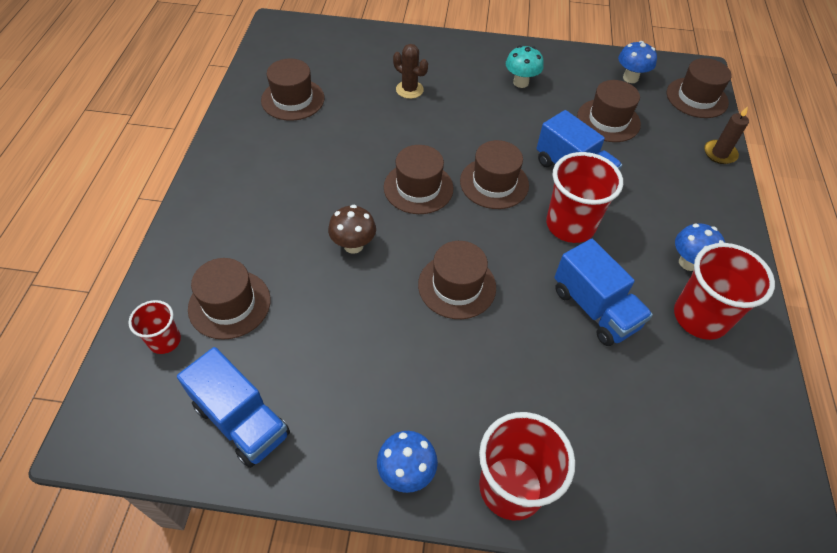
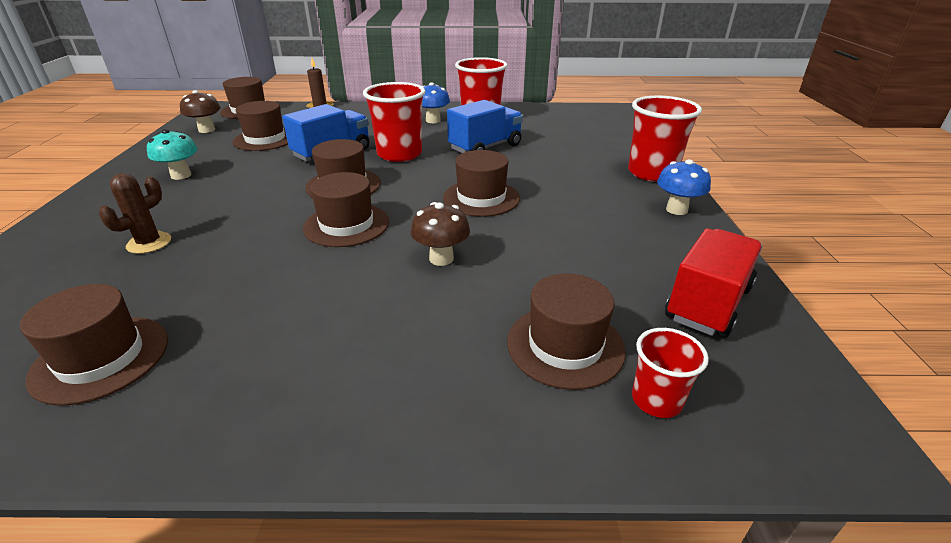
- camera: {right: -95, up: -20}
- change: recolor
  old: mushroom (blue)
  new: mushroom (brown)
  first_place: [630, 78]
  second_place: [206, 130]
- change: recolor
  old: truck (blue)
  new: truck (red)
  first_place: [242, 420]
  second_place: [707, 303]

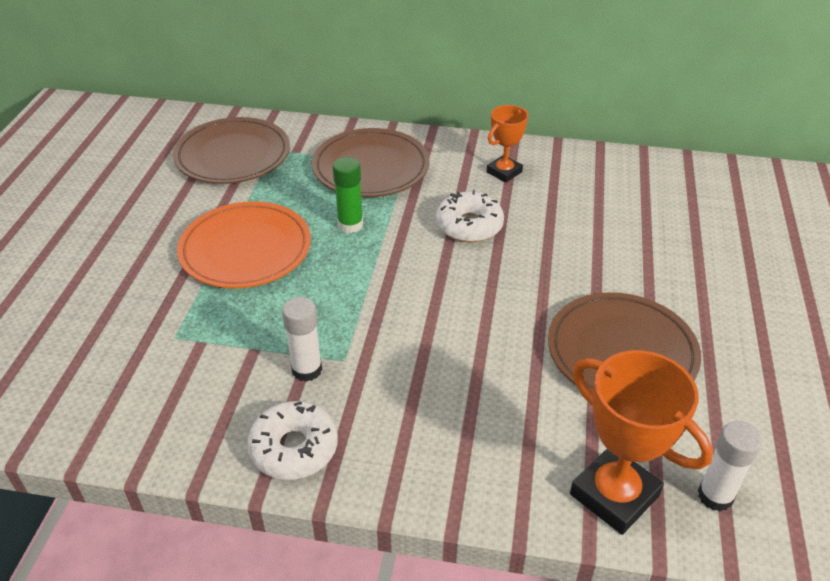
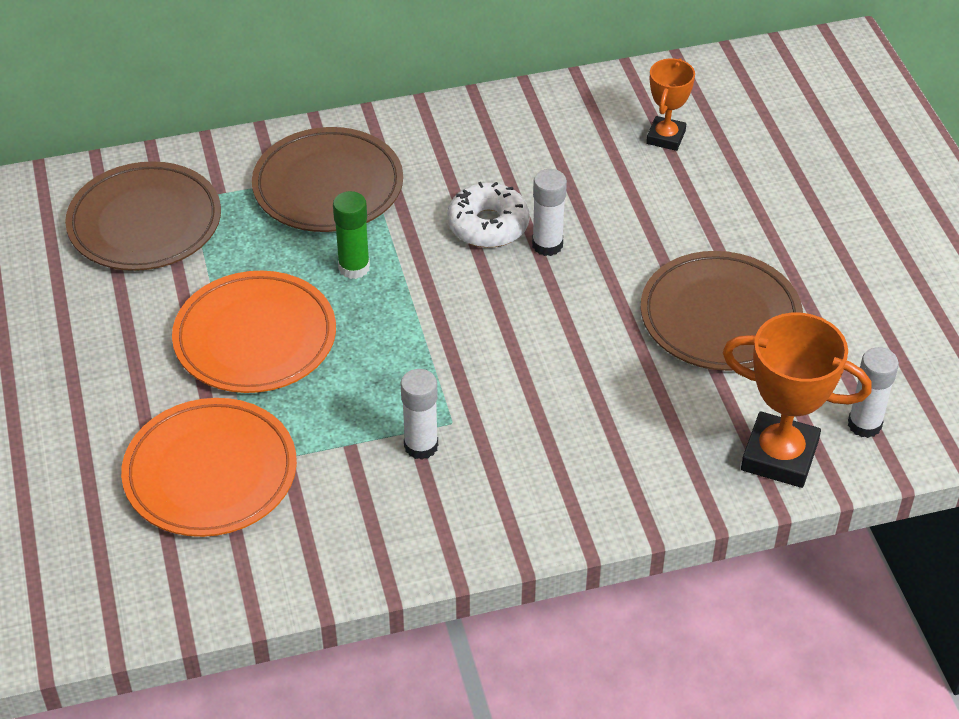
- camera: {right: -25, up: 5}
- change: move
  old: trophy (orange)
  first_place: [504, 172]
  second_place: [666, 137]
- change: delete
  old: donut (white)
  first_place: [294, 448]
- change: insert
  new: glue stick (white)
  second_place: [547, 245]
- change: insert
  new: plate (orange)
  second_place: [210, 473]

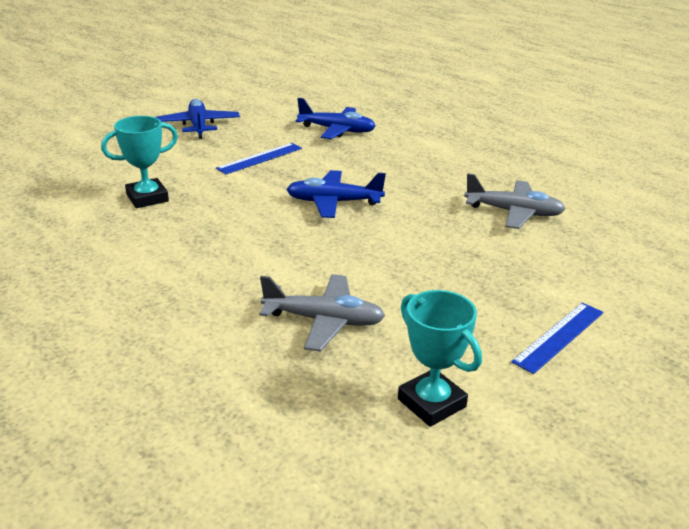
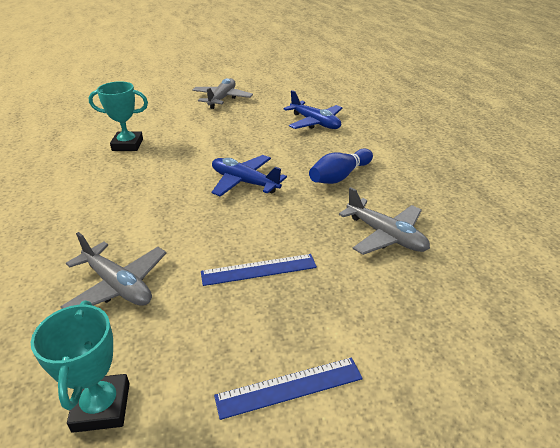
- camera: {right: 30, up: 5}
- change: recolor
  old: plane (blue)
  new: plane (grey)
  first_place: [198, 126]
  second_place: [222, 99]
- change: move
  old: ruler (blue)
  first_place: [260, 158]
  second_place: [259, 270]
- change: insert
  new: bowling pin (blue)
  second_place: [339, 176]

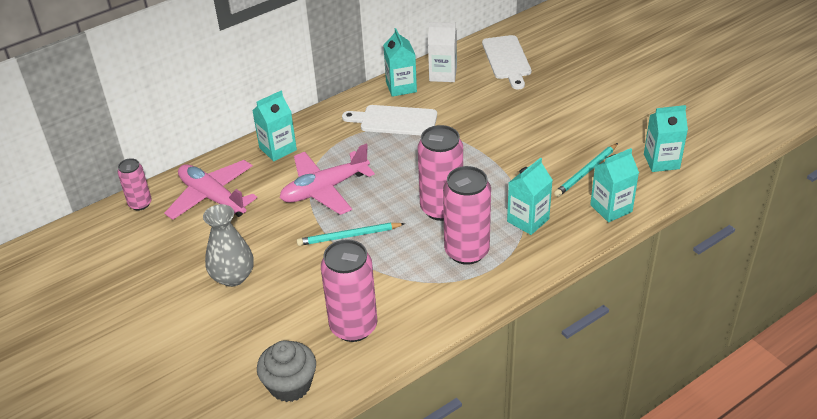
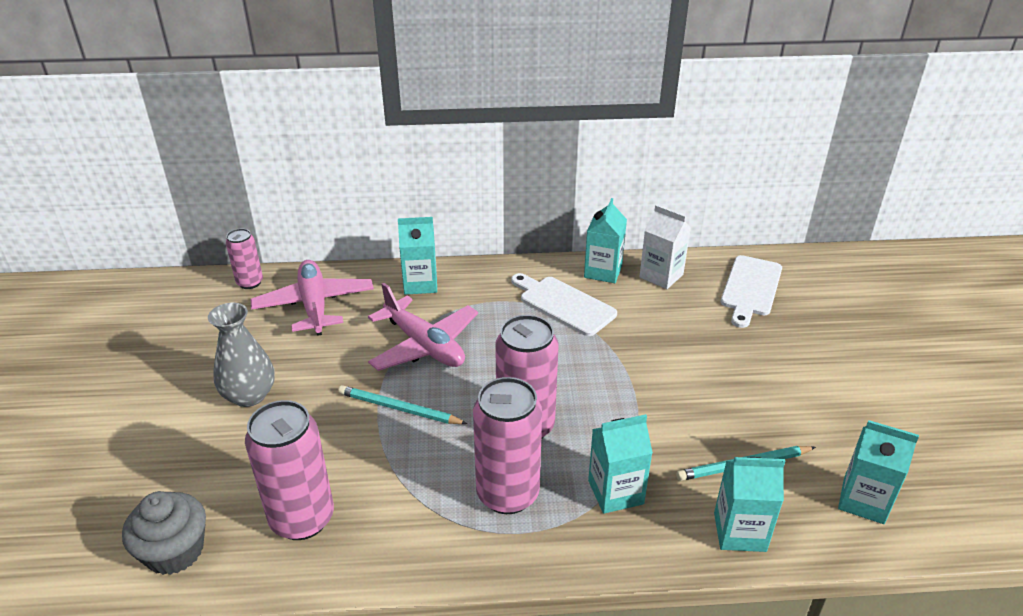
- camera: {right: 30, up: -5}
- change: rotate
  old: plane (pink)
  first_place: [324, 189]
  second_place: [424, 345]
  degrees: -135

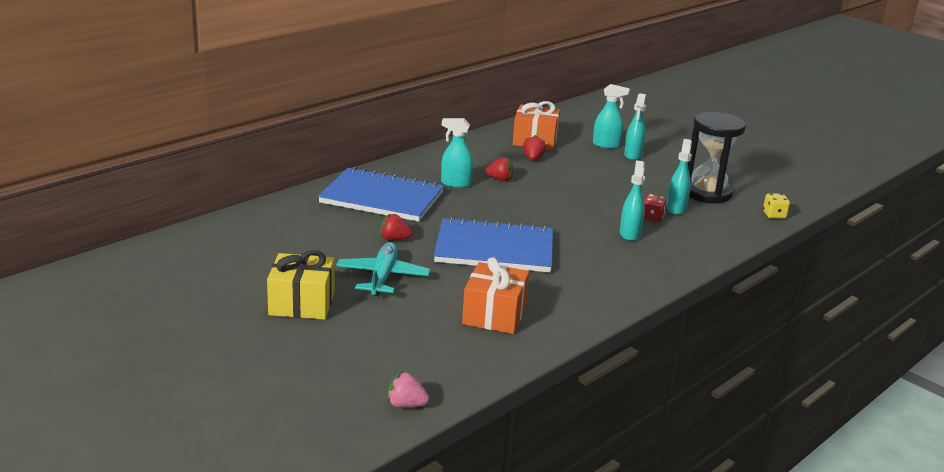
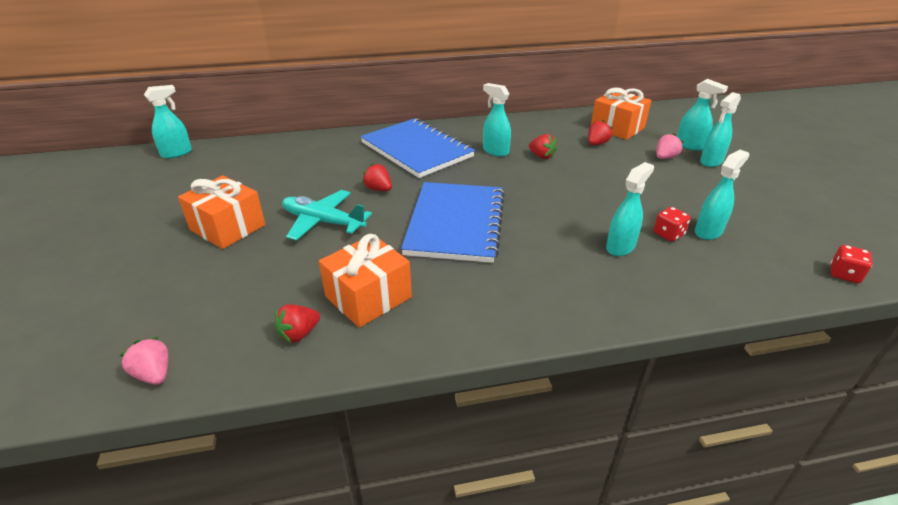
- camera: {right: 35, up: 10}
- change: delete
  old: hourglass (black)
  first_place: [707, 193]
- change: recolor
  old: dice (yellow)
  new: dice (red)
  first_place: [774, 215]
  second_place: [844, 274]
- change: rotate
  old: notebook (blue)
  first_place: [494, 249]
  second_place: [455, 223]
  degrees: 60
- change: rotate
  old: plane (turquoise)
  first_place: [382, 277]
  second_place: [322, 222]
  degrees: -105
- change: recolor
  old: gift (yellow)
  new: gift (orange)
  first_place: [302, 303]
  second_place: [228, 227]
- change: insert
  new: spray bottle (turquoise)
  second_place: [177, 153]
- change: insert
  new: strawberry (pink)
  second_place: [665, 157]
- change: insert
  new: strawberry (red)
  second_place: [299, 334]

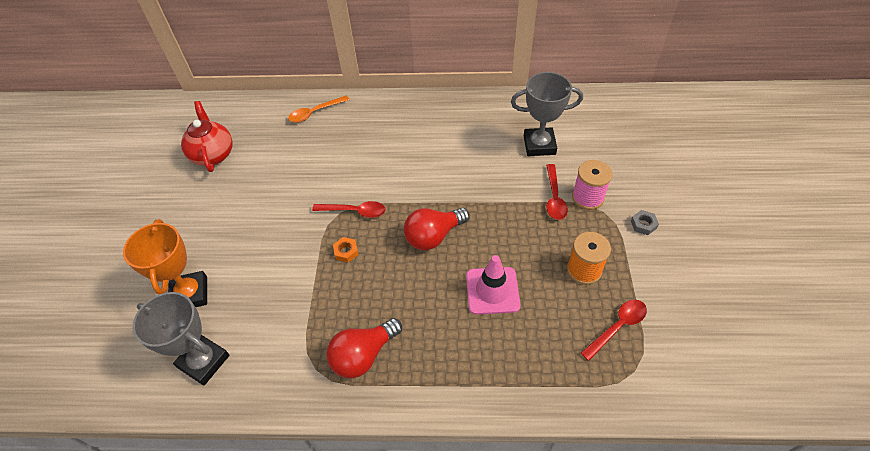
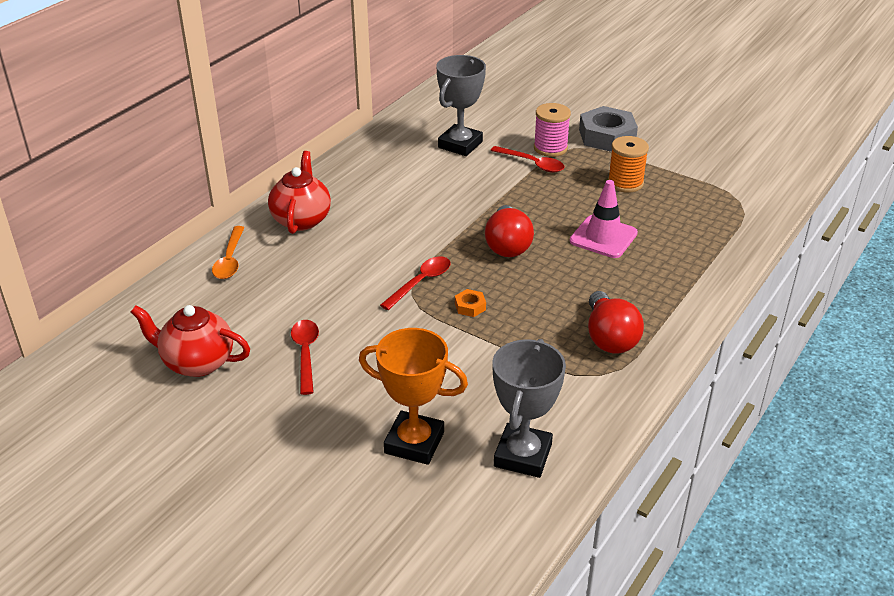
- camera: {right: -60, up: -15}
- change: resize
  old: nut (grey)
  first_place: [643, 224]
  second_place: [607, 136]
  factor: 2.27
- change: rotate
  old: trophy (grey)
  first_place: [204, 361]
  second_place: [523, 455]
  degrees: -45
- change: move
  old: spoon (red)
  first_place: [617, 327]
  second_place: [305, 354]
- change: insert
  new: teapot (red)
  second_place: [301, 219]

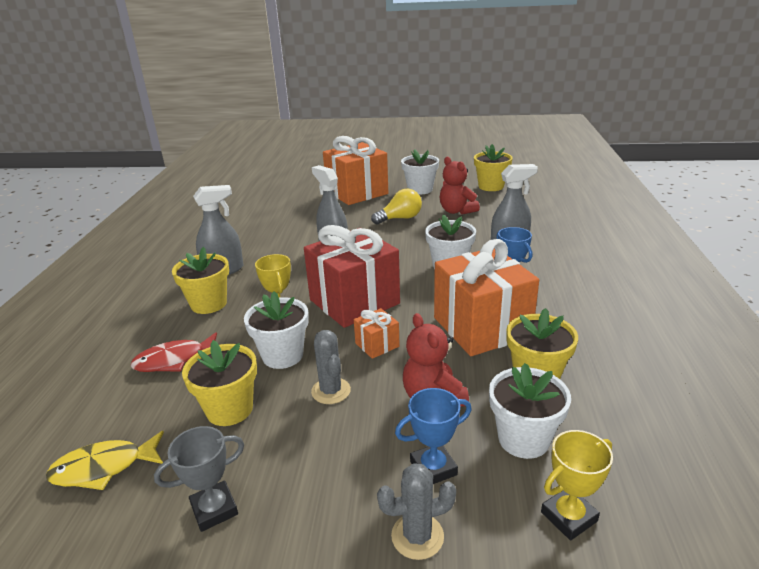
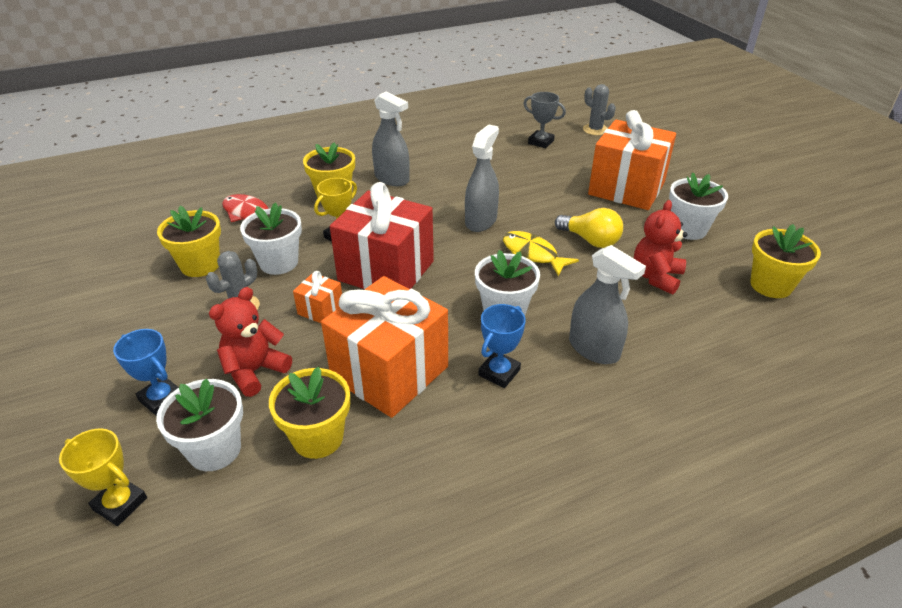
- camera: {right: 60, up: 10}
- change: move
  old: trophy (grey)
  first_place: [214, 509]
  second_place: [541, 142]
- change: move
  old: fish (yellow)
  first_place: [104, 468]
  second_place: [532, 254]
- change: move
  old: cactus (grey)
  first_place: [417, 536]
  second_place: [595, 130]

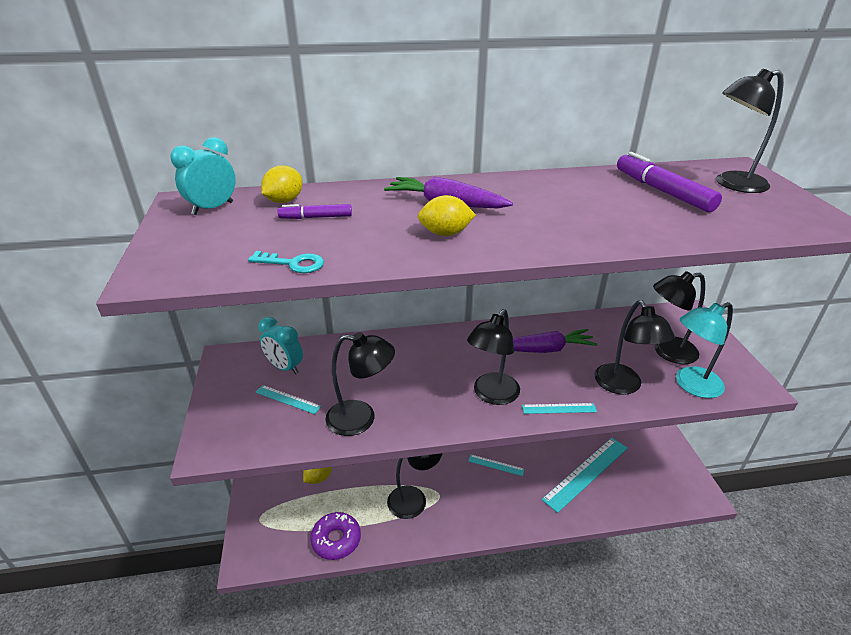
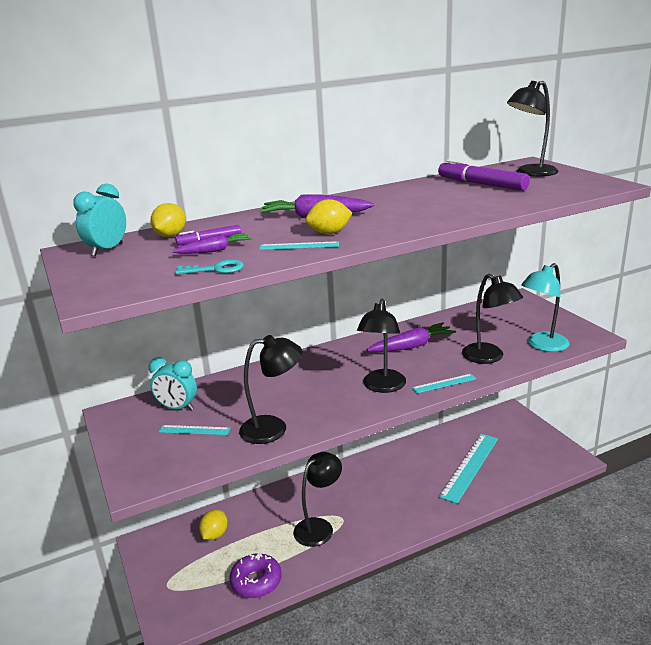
- camera: {right: -15, up: -10}
- change: delete
  old: lamp (black)
  first_place: [667, 352]
- change: move
  old: ruler (turquoise)
  first_place: [496, 465]
  second_place: [299, 246]
- change: insert
  new: carrot (purple)
  second_place: [215, 250]

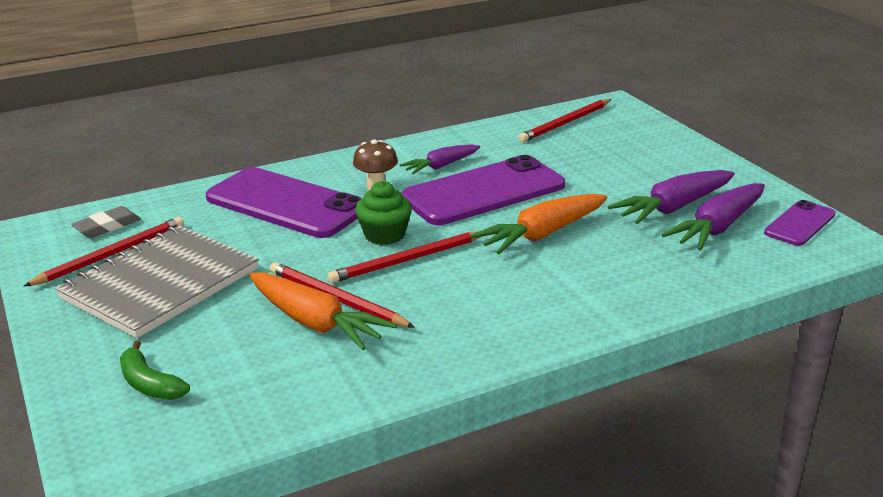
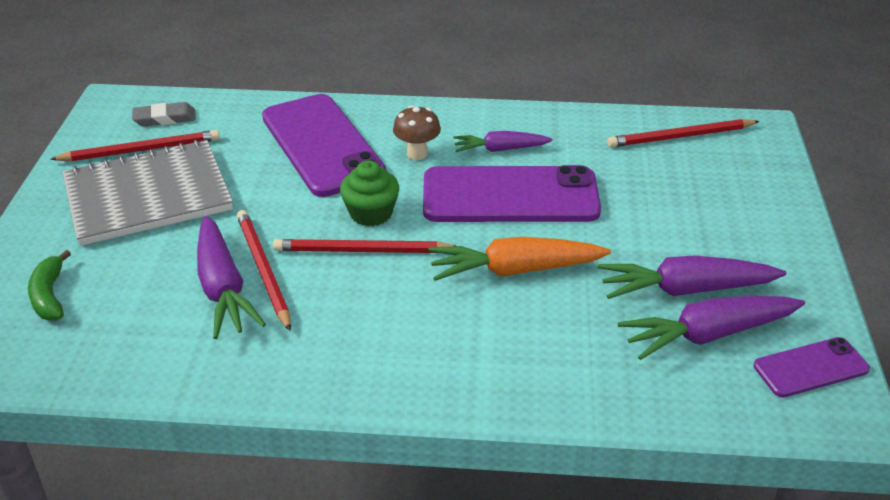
- camera: {right: 30, up: 10}
- change: recolor
  old: carrot (orange)
  new: carrot (purple)
  first_place: [315, 323]
  second_place: [223, 288]

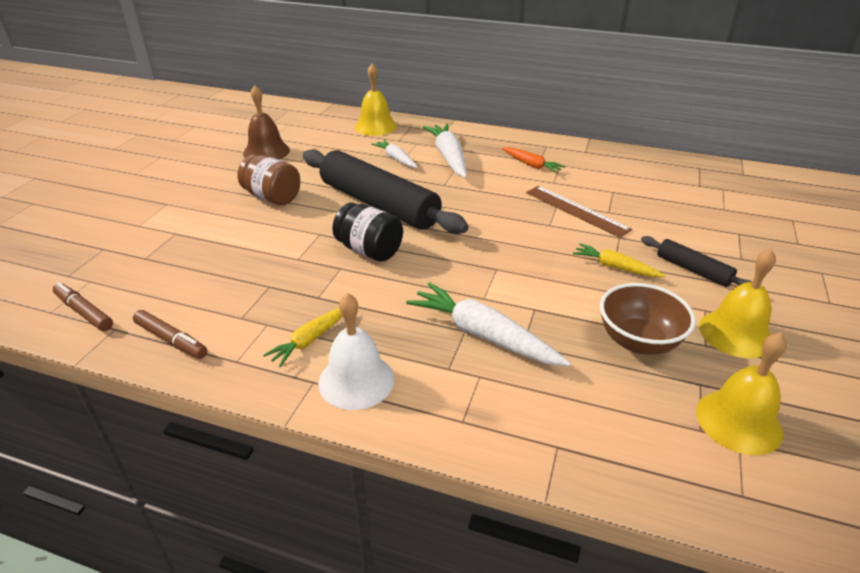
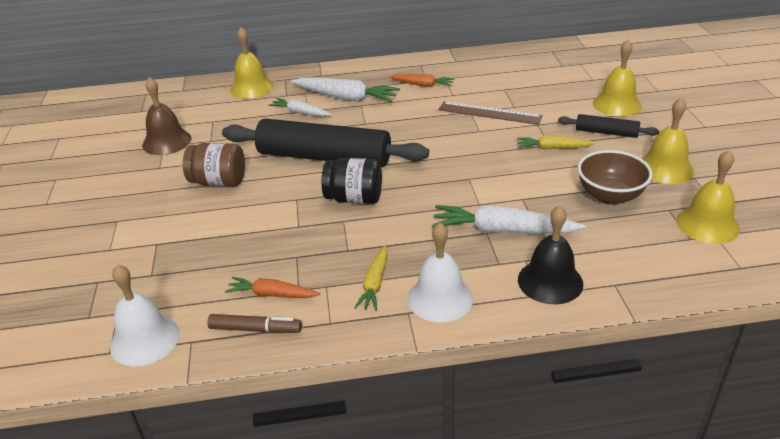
- camera: {right: -25, up: 0}
- change: rotate
  old: carrot (white)
  first_place: [448, 157]
  second_place: [346, 98]
  degrees: 150
- change: replace
  old: marker (brown)
  new: bell (white)
  first_place: [84, 312]
  second_place: [145, 340]
- change: insert
  new: bell (yellow)
  second_place: [617, 104]
- change: insert
  new: bell (black)
  second_place: [550, 281]
- change: insert
  new: carrot (orange)
  second_place: [272, 294]

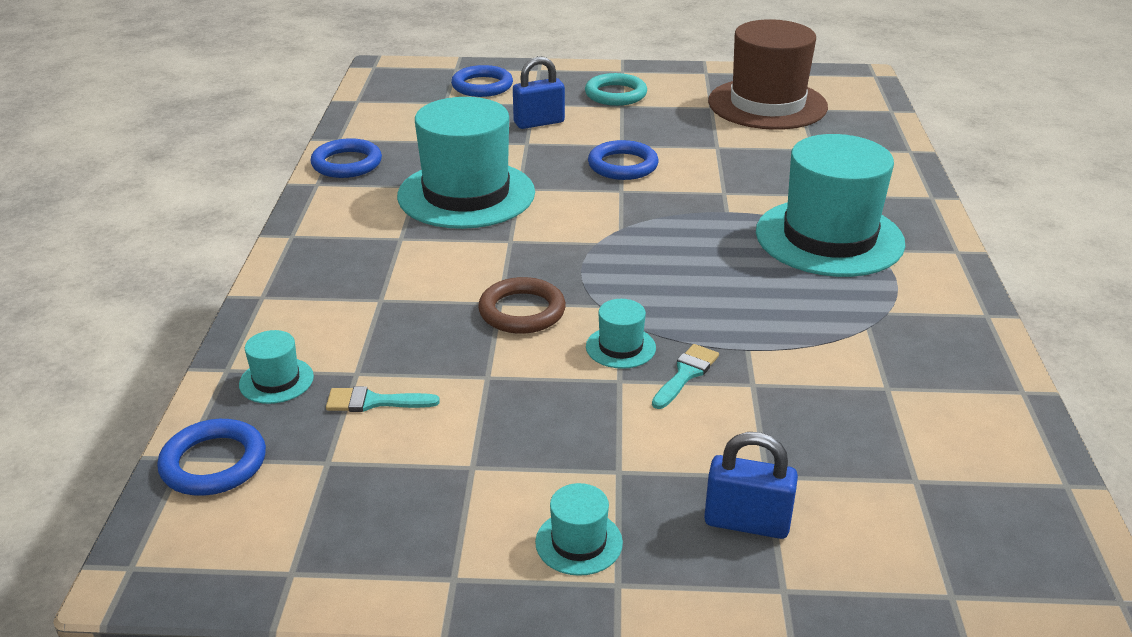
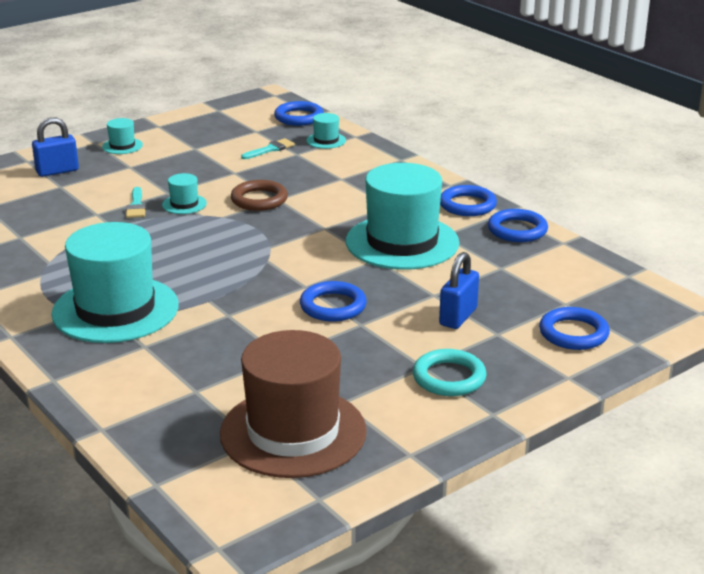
- camera: {right: 140, up: -5}
- change: insert
  new: ring (blue)
  second_place: [467, 205]

